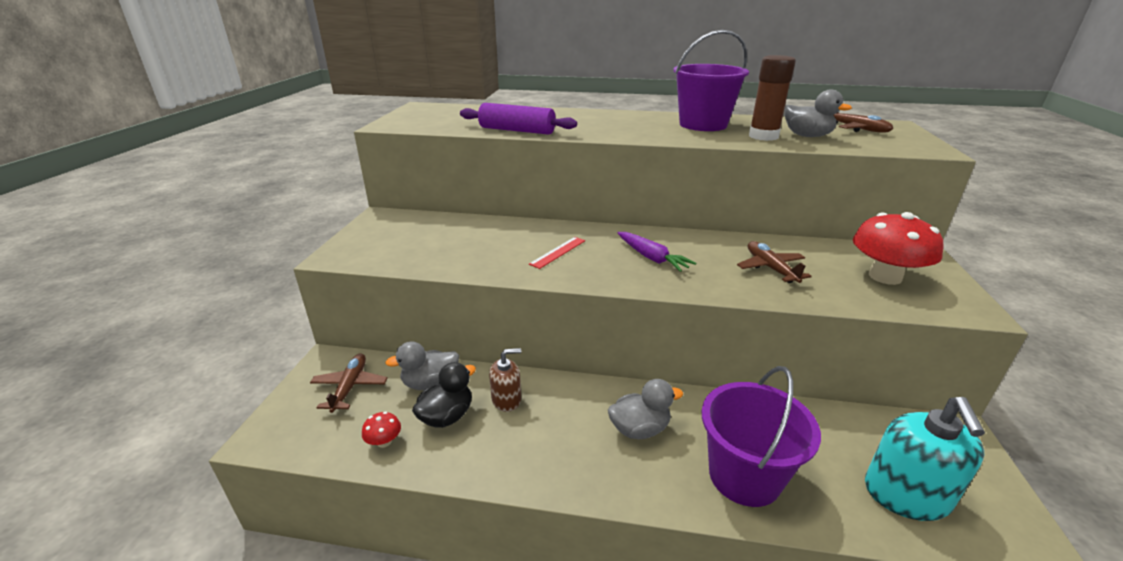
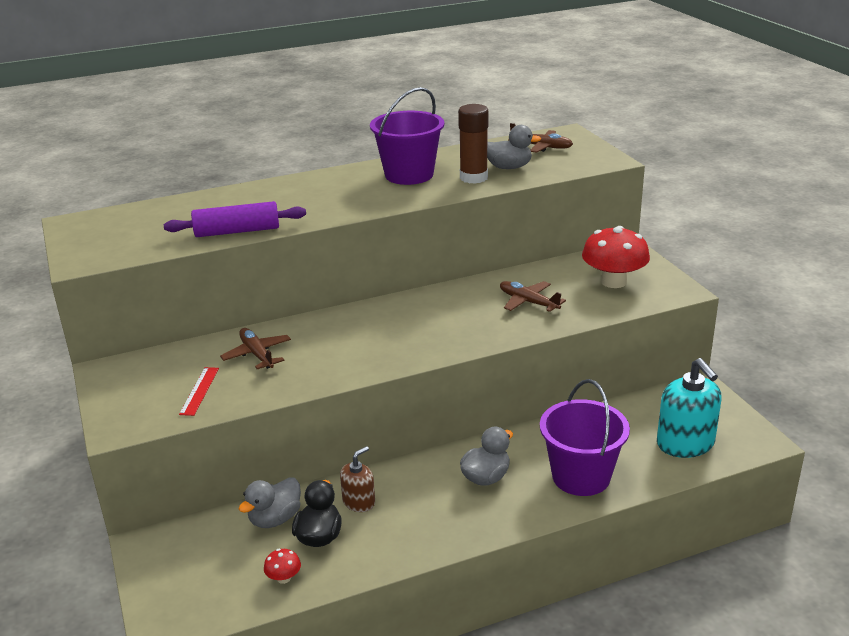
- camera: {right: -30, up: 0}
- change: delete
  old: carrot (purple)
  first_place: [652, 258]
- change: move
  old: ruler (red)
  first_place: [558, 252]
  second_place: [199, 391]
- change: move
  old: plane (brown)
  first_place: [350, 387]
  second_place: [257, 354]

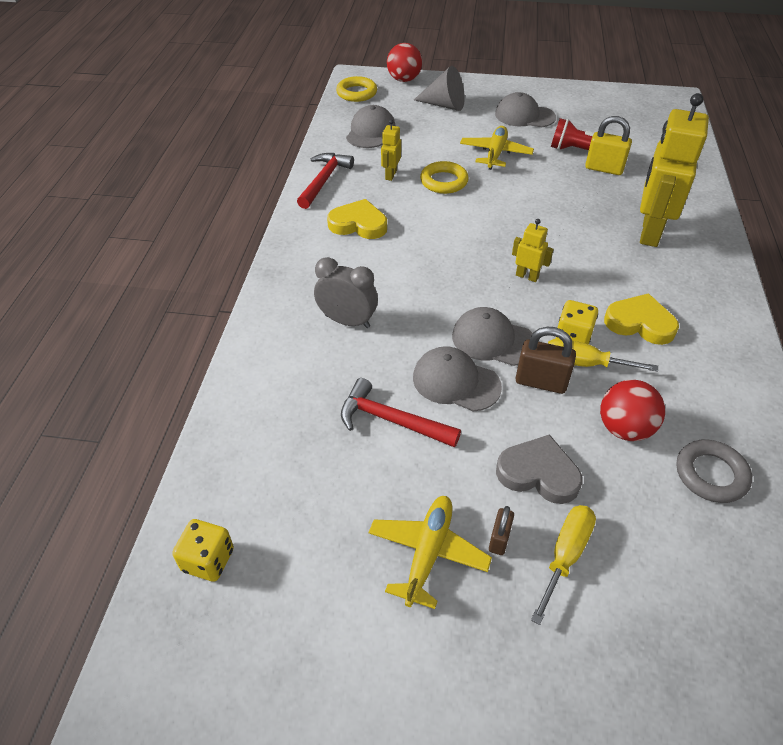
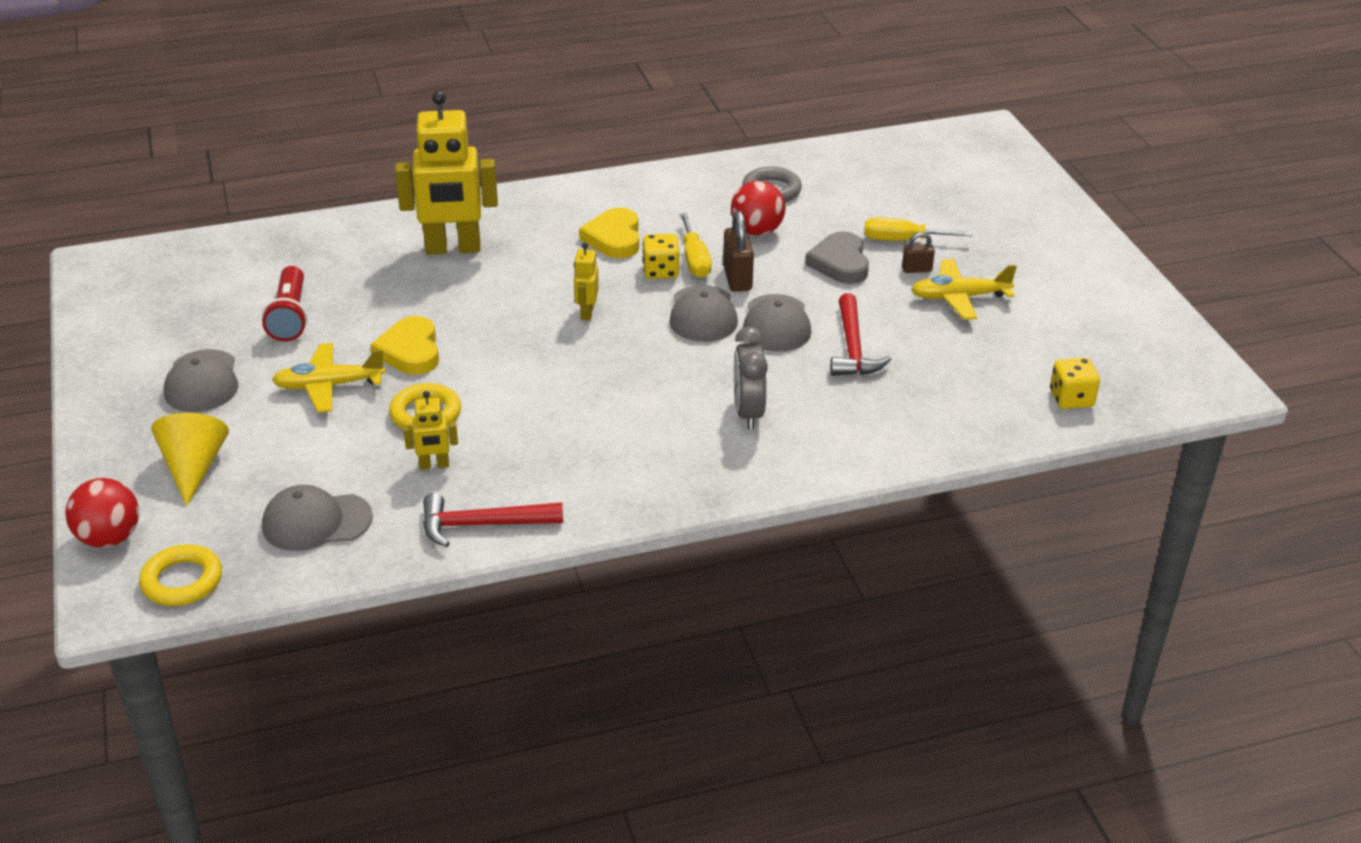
- camera: {right: -115, up: -10}
- change: recolor
  old: cone (grey)
  new: cone (yellow)
  first_place: [444, 105]
  second_place: [194, 467]
- change: delete
  old: padlock (yellow)
  first_place: [604, 169]
- change: move
  old: heart (yellow)
  first_place: [358, 224]
  second_place: [410, 351]

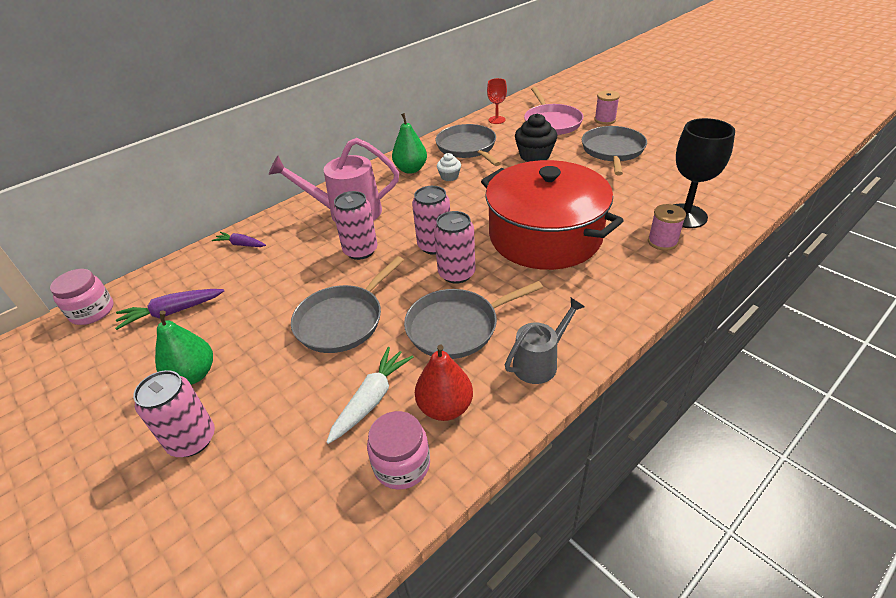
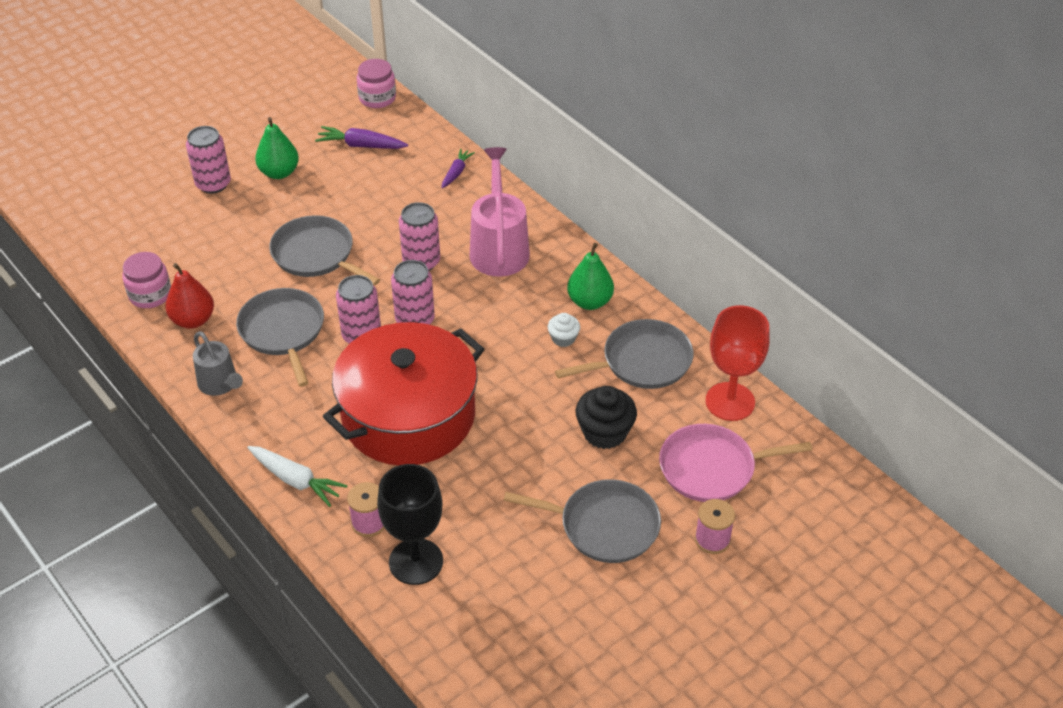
- camera: {right: 90, up: 5}
- change: resize
  old: goblet (red)
  first_place: [497, 120]
  second_place: [730, 401]
  factor: 1.81
- change: rotate
  old: carrot (purple)
  first_place: [172, 312]
  second_place: [361, 145]
  degrees: -60
- change: move
  old: carrot (white)
  first_place: [371, 399]
  second_place: [296, 480]

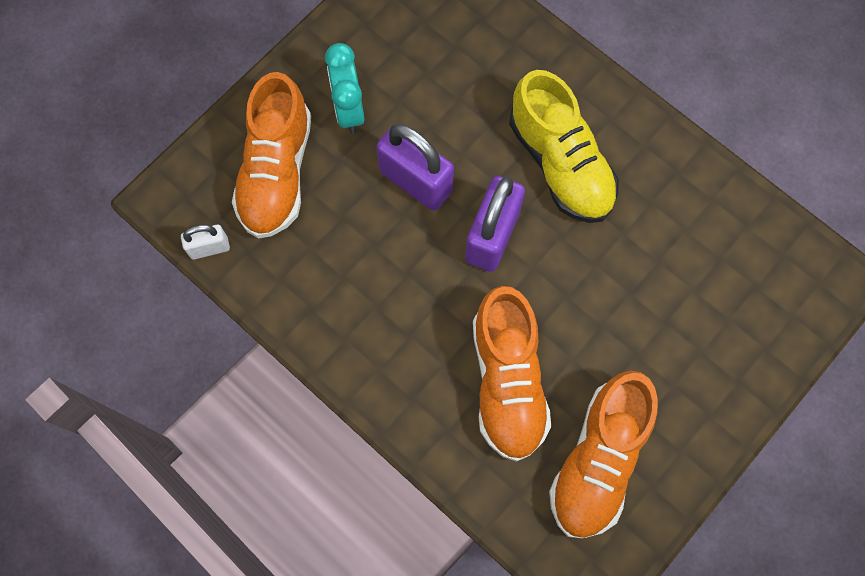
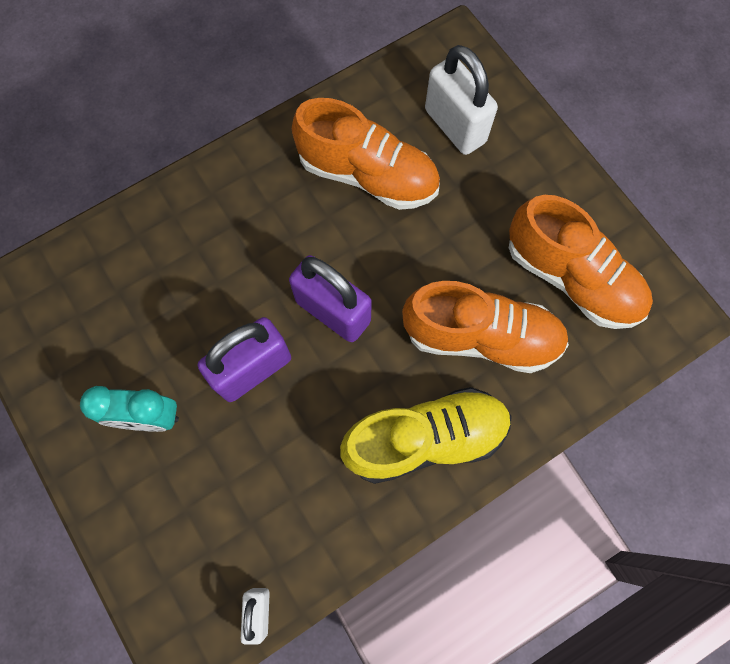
- camera: {right: -75, up: 0}
- change: move
  old: shoe (yellow)
  first_place: [560, 164]
  second_place: [425, 439]
- change: move
  old: shoe (orange)
  first_place: [276, 172]
  second_place: [368, 175]
- change: insert
  new: padlock (white)
  second_place: [455, 126]

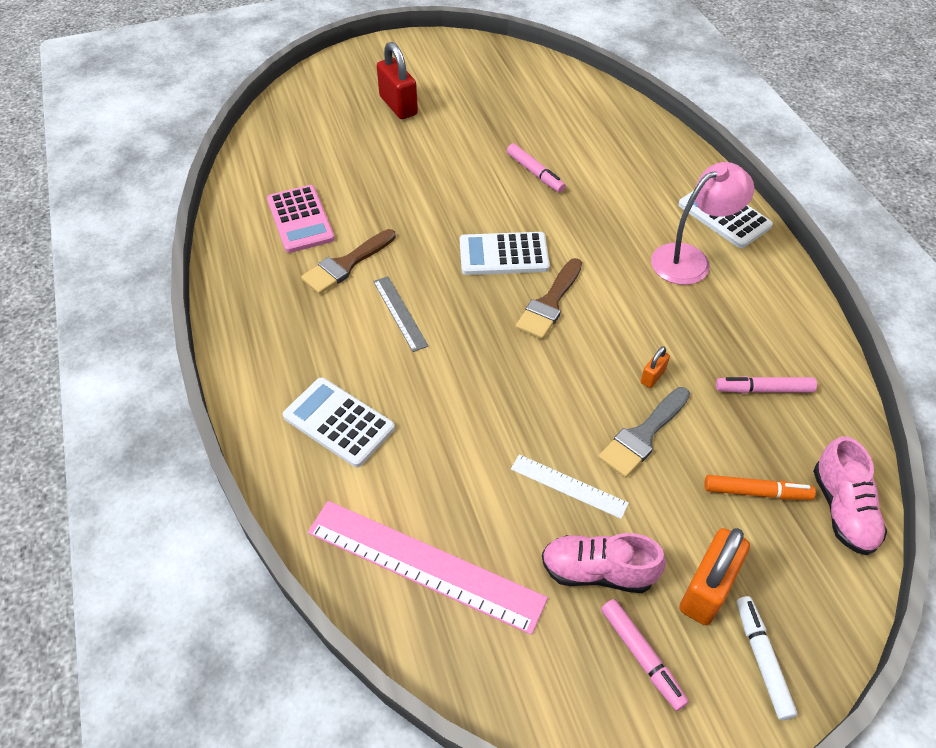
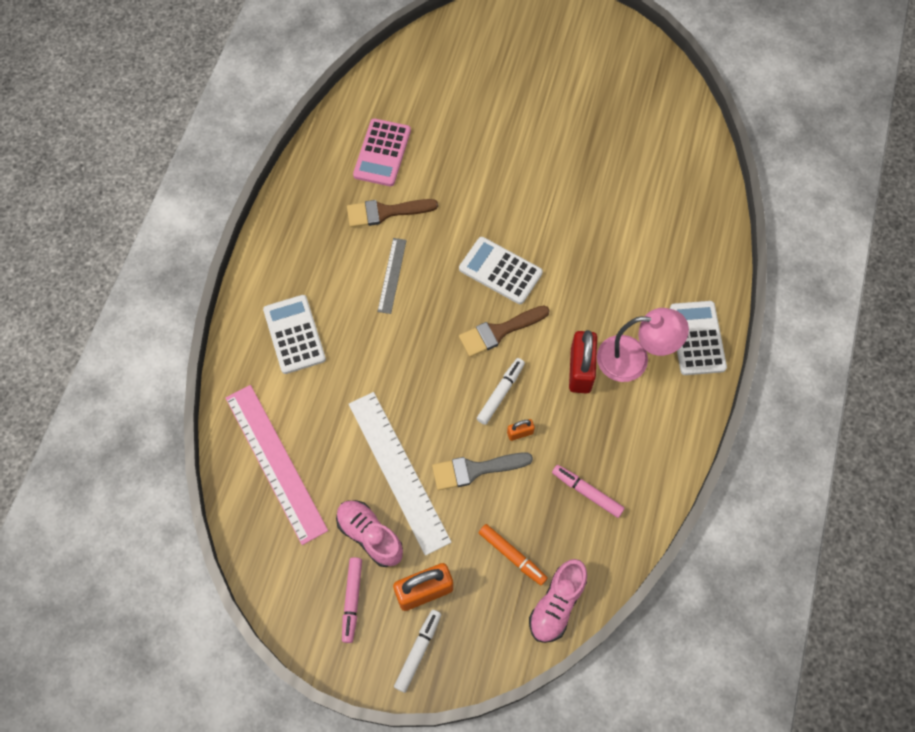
- camera: {right: 35, up: 15}
- change: move
  old: padlock (red)
  first_place: [398, 106]
  second_place: [580, 370]
- change: delete
  old: marker (pink)
  first_place: [535, 173]
- change: resize
  old: ruler (white)
  first_place: [568, 486]
  second_place: [399, 471]
  factor: 1.95
- change: insert
  new: marker (white)
  second_place: [500, 393]

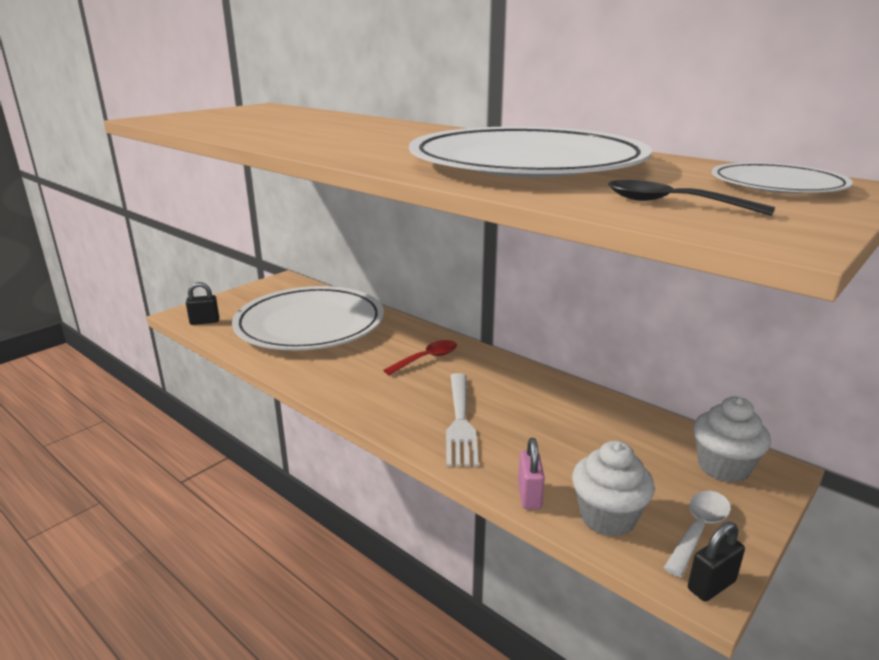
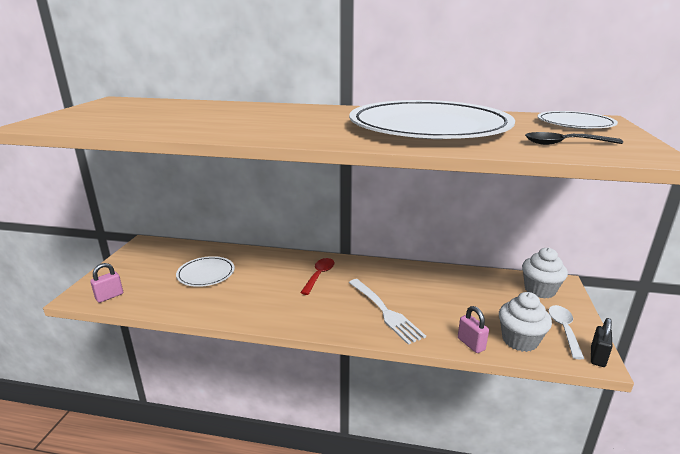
- camera: {right: -30, up: 0}
- change: recolor
  old: padlock (black)
  new: padlock (pink)
  first_place: [204, 322]
  second_place: [109, 296]
- change: resize
  old: plate (white)
  first_place: [310, 324]
  second_place: [206, 274]
  factor: 0.47

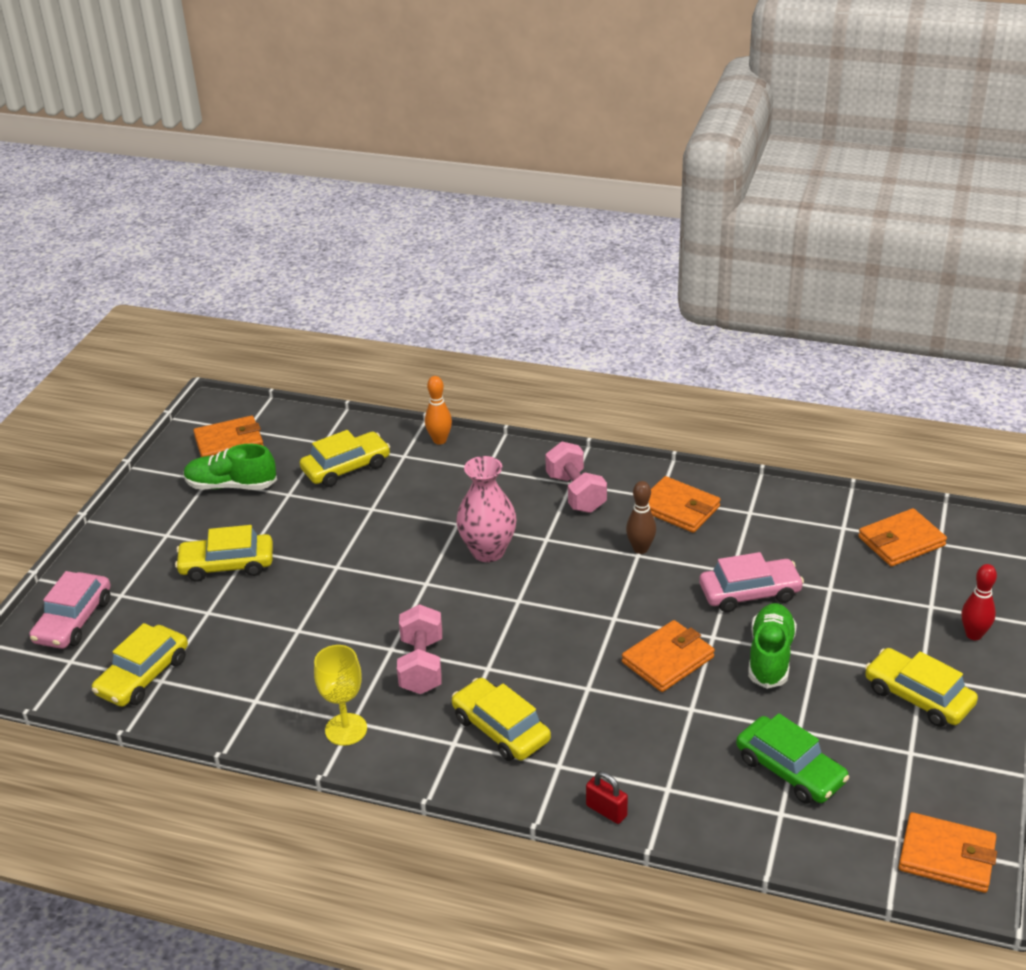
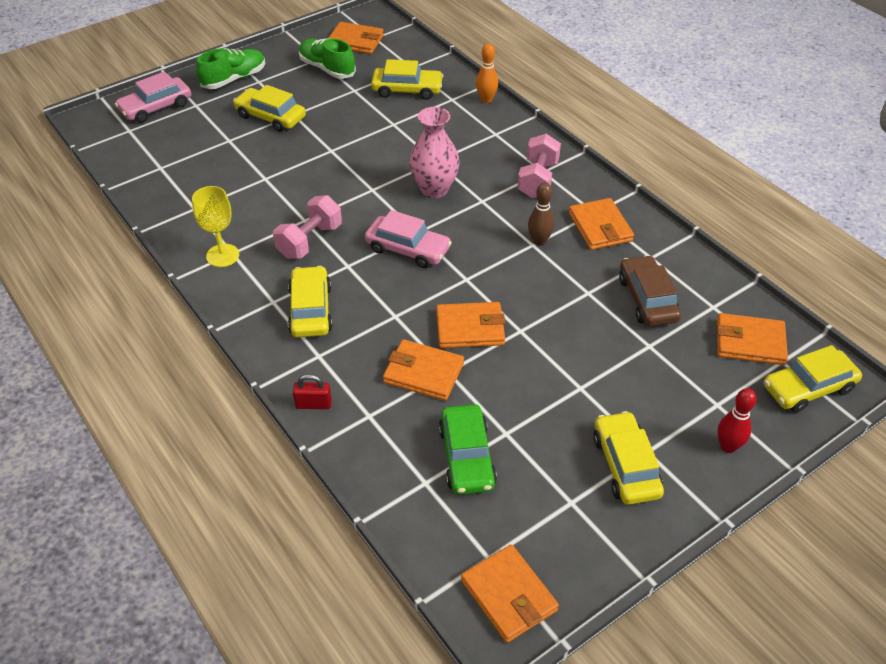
- camera: {right: 35, up: 10}
- change: move
  old: car (pink)
  first_place: [749, 593]
  second_place: [408, 249]
- change: move
  old: shoe (green)
  first_place: [770, 656]
  second_place: [234, 79]
- change: move
  old: car (yellow)
  first_place: [143, 676]
  second_place: [808, 388]
- change: rotate
  old: padlock (red)
  first_place: [606, 811]
  second_place: [313, 404]
  degrees: -75
- change: insert
  new: car (brown)
  second_place: [647, 299]
- change: insert
  new: wallet (orange)
  second_place: [423, 373]

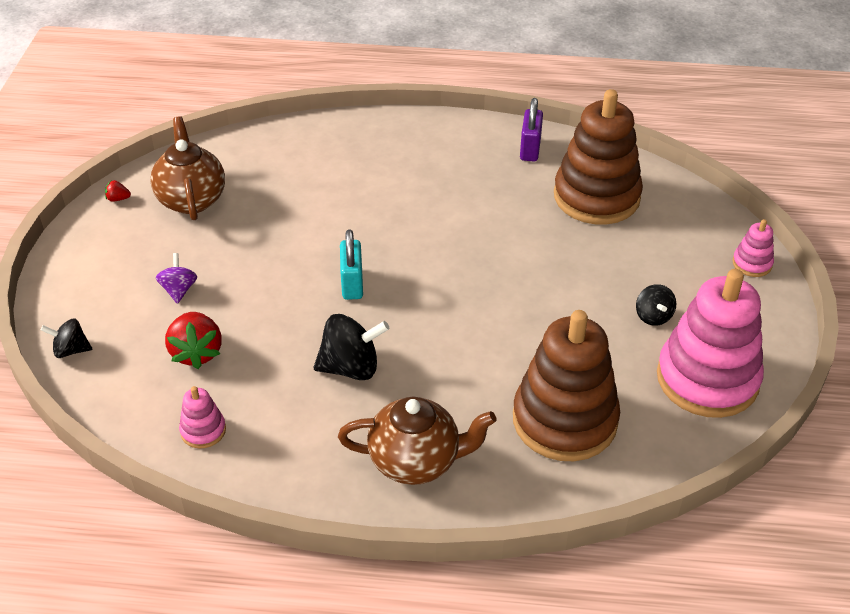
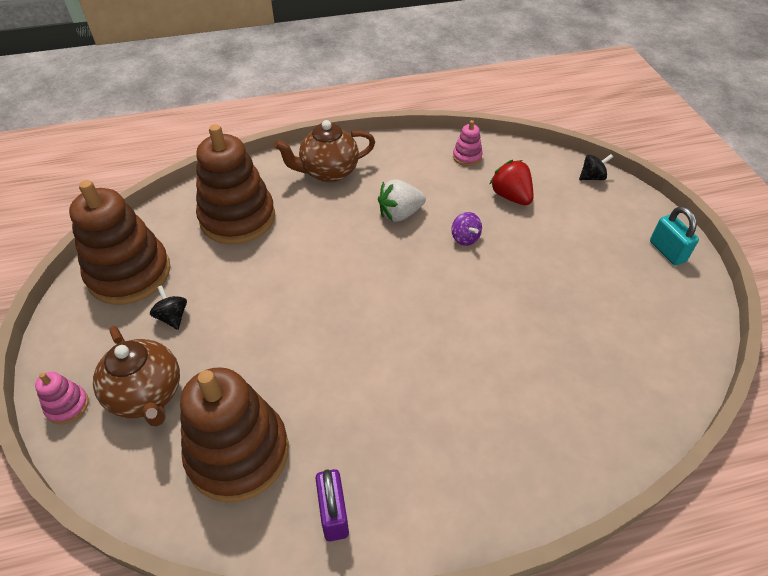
- camera: {right: 160, up: 5}
- change: move
  old: teapot (brown)
  first_place: [191, 199]
  second_place: [147, 395]
- change: delete
  old: strawberry (red)
  first_place: [118, 199]
- change: move
  old: padlock (turquoise)
  first_place: [352, 284]
  second_place: [667, 251]
- change: move
  old: spinning top (purple)
  first_place: [179, 290]
  second_place: [465, 238]
- change: recolor
  old: stacking toy (pink)
  new: stacking toy (brown)
  first_place: [707, 379]
  second_place: [129, 273]
- change: replace
  old: spinning top (black)
  new: strawberry (white)
  first_place: [351, 367]
  second_place: [400, 214]

